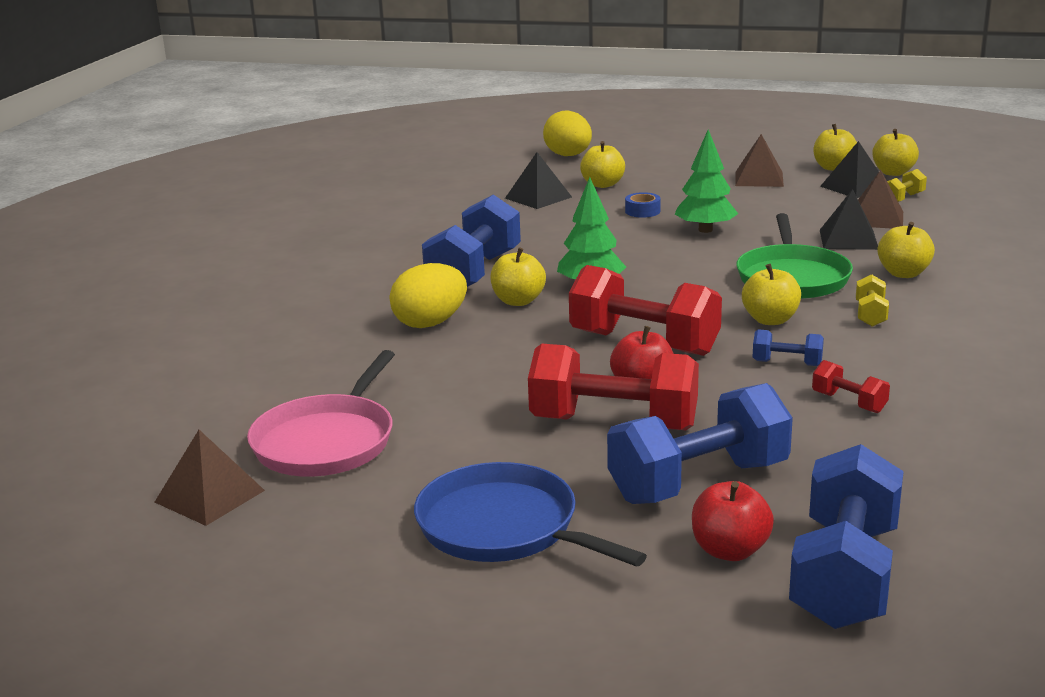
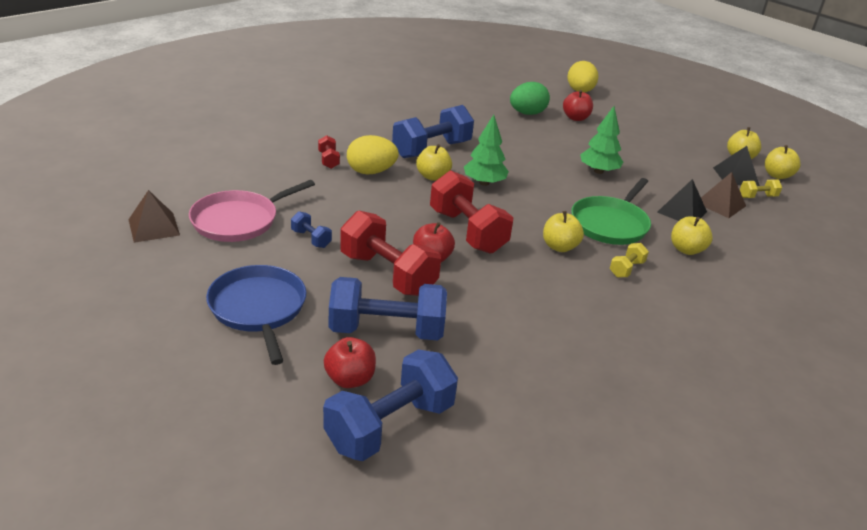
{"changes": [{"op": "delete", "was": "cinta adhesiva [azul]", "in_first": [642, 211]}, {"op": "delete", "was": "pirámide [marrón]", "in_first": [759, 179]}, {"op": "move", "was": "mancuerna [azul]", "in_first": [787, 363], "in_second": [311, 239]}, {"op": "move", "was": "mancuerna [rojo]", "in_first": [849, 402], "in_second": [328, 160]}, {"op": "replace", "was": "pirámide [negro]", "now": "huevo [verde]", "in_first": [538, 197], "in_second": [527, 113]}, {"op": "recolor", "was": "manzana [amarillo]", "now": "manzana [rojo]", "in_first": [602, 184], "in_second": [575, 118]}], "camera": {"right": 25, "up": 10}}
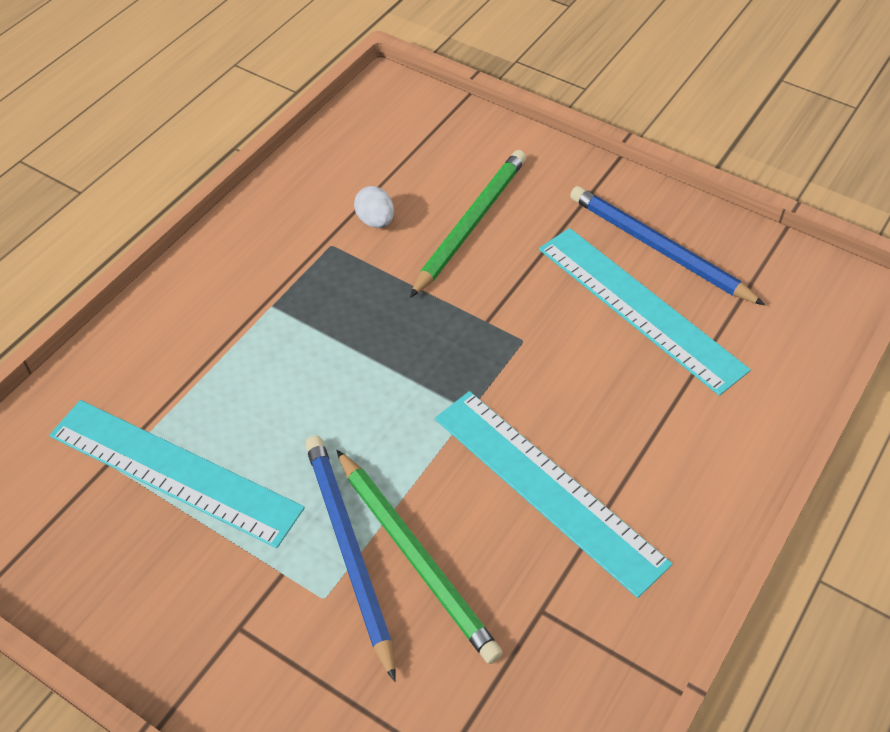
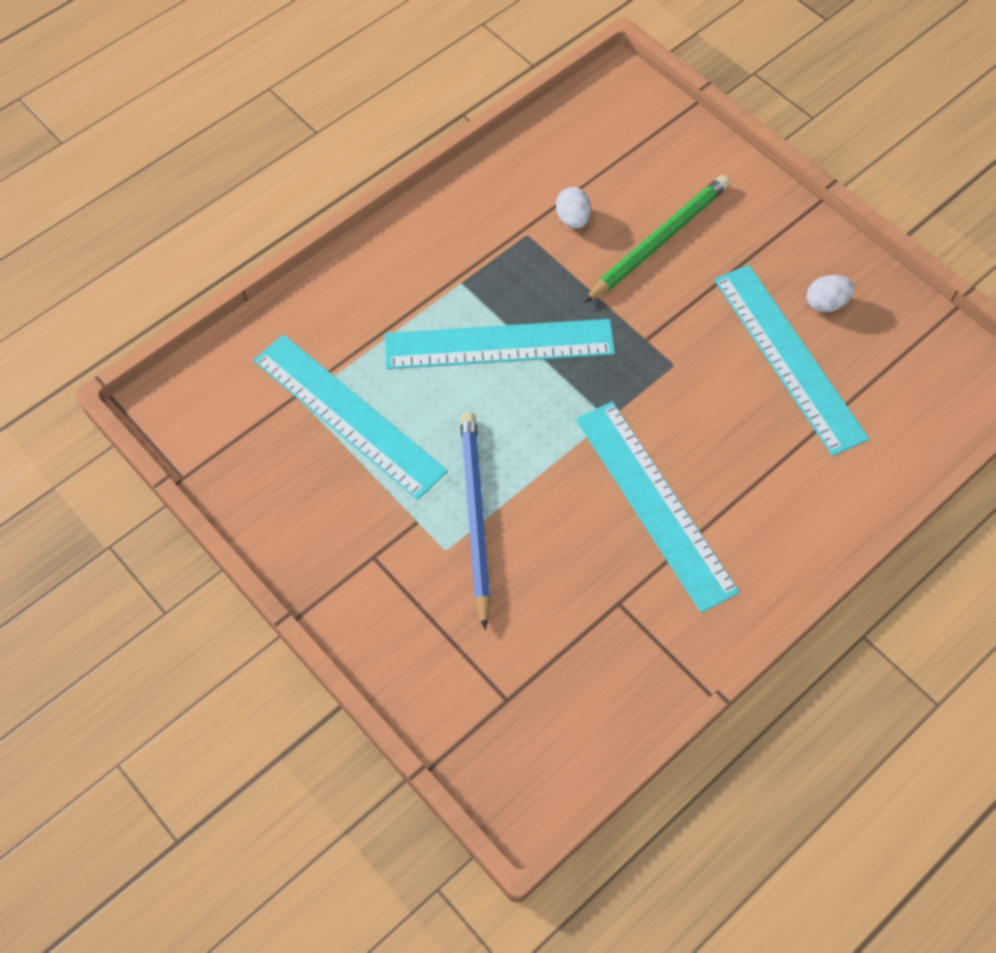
{"changes": [{"op": "delete", "was": "lápiz [verde]", "in_first": [416, 557]}, {"op": "insert", "now": "regla [turquesa]", "in_second": [499, 344]}, {"op": "replace", "was": "lápiz [azul]", "now": "huevo [blanco]", "in_first": [658, 249], "in_second": [826, 303]}], "camera": {"right": 15, "up": 10}}
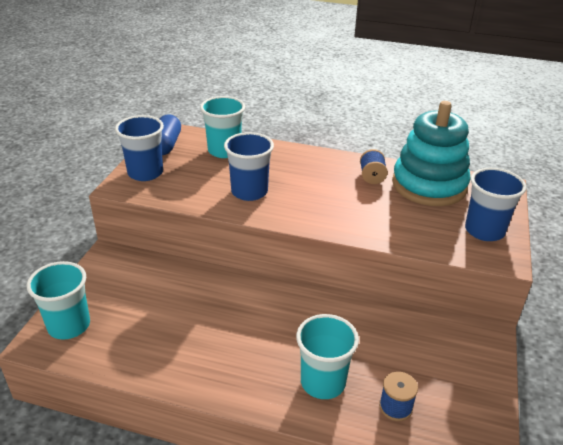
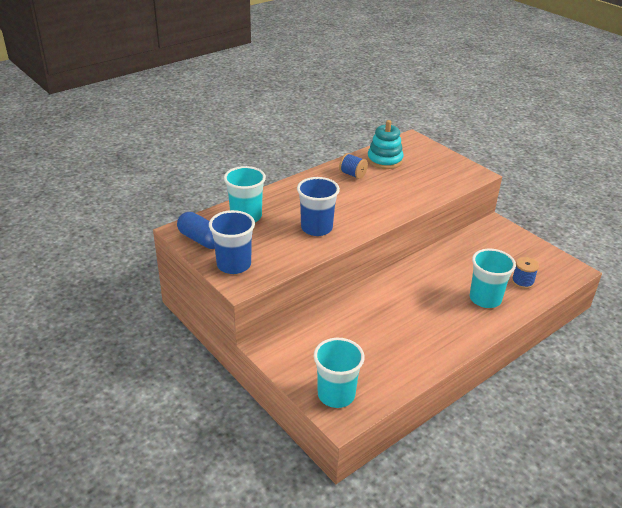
{"changes": [{"op": "delete", "was": "vaso [azul]", "in_first": [484, 231]}, {"op": "resize", "was": "juguete apilable [turquesa]", "in_first": [429, 185], "in_second": [384, 160], "ratio": 0.62}], "camera": {"right": -55, "up": 0}}
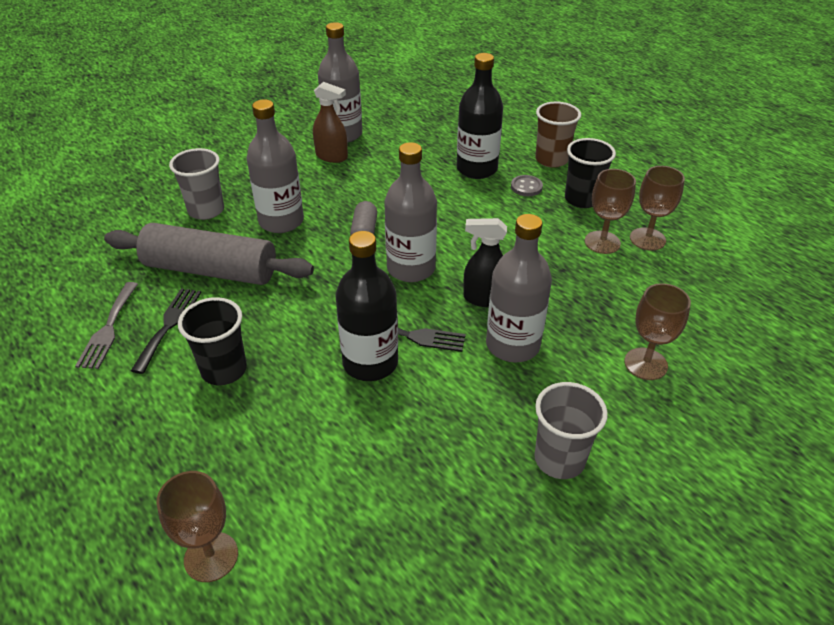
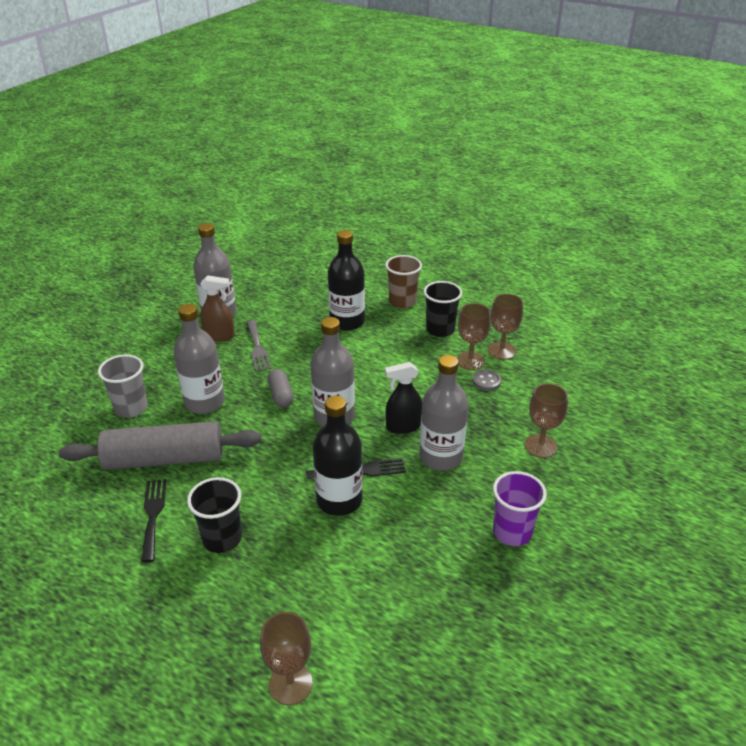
{"changes": [{"op": "move", "was": "tenedor [gris]", "in_first": [108, 329], "in_second": [257, 348]}, {"op": "move", "was": "botón [gris]", "in_first": [526, 187], "in_second": [486, 381]}, {"op": "recolor", "was": "vaso [gris]", "now": "vaso [morado]", "in_first": [559, 459], "in_second": [512, 532]}], "camera": {"right": -20, "up": -5}}
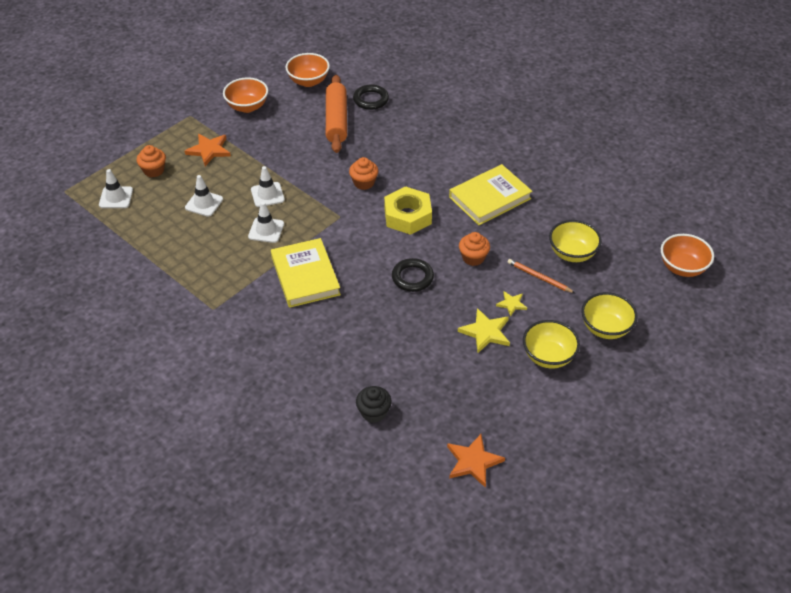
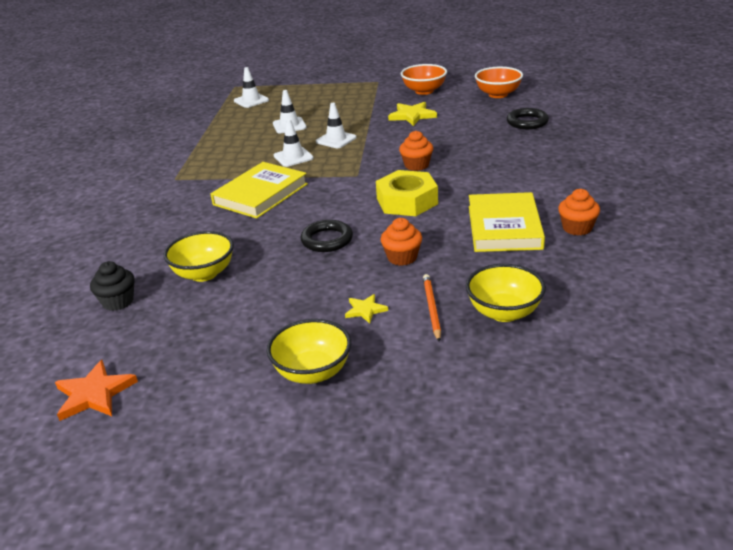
{"changes": [{"op": "delete", "was": "estrella [naranja]", "in_first": [209, 150]}, {"op": "delete", "was": "rodillo [naranja]", "in_first": [336, 120]}, {"op": "delete", "was": "cuenco [naranja]", "in_first": [682, 267]}, {"op": "move", "was": "magdalena [naranja]", "in_first": [154, 170], "in_second": [577, 228]}, {"op": "move", "was": "estrella [amarillo]", "in_first": [485, 332], "in_second": [412, 116]}, {"op": "move", "was": "cuenco [amarillo]", "in_first": [605, 328], "in_second": [204, 274]}, {"op": "rotate", "was": "libro [amarillo]", "in_first": [490, 198], "in_second": [504, 227], "clockwise": 75}], "camera": {"right": 55, "up": -15}}
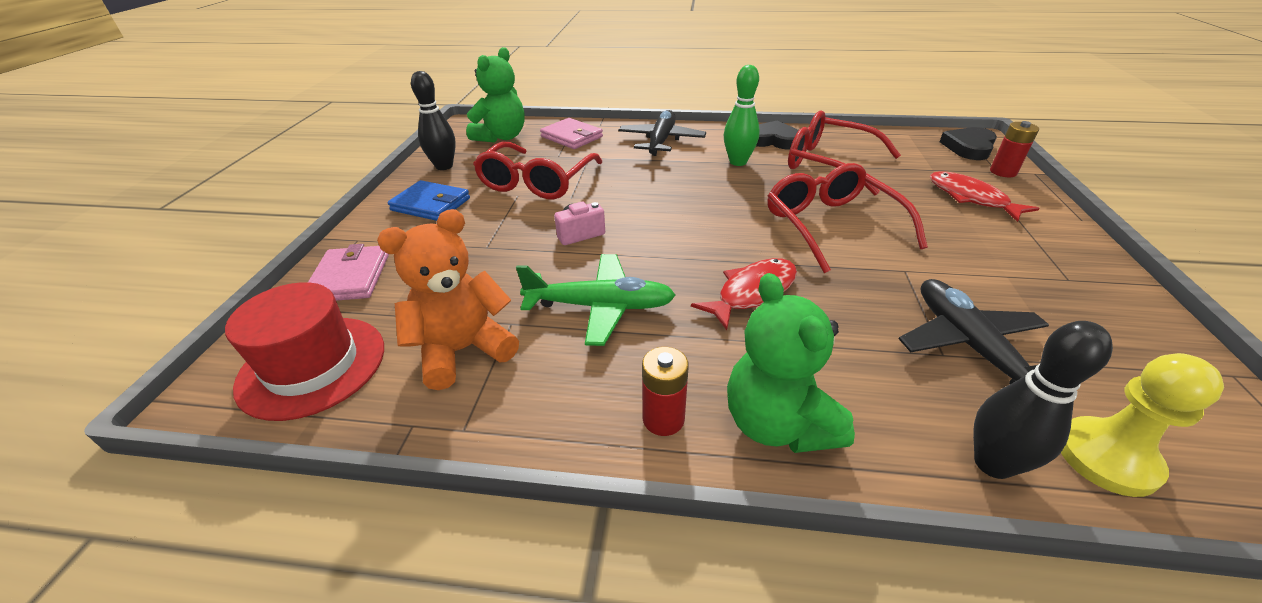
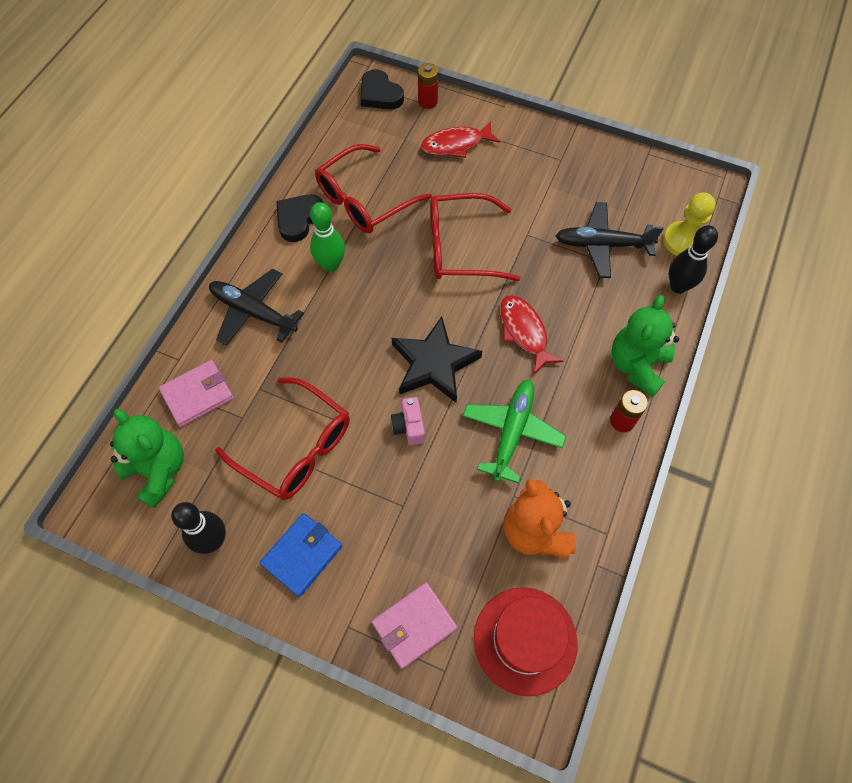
{"changes": [{"op": "insert", "now": "estrella [negro]", "in_second": [434, 364]}, {"op": "rotate", "was": "cartera [rosa]", "in_first": [350, 277], "in_second": [414, 625], "clockwise": -45}, {"op": "rotate", "was": "osito [verde]", "in_first": [777, 424], "in_second": [637, 365], "clockwise": 120}], "camera": {"right": -75, "up": 25}}
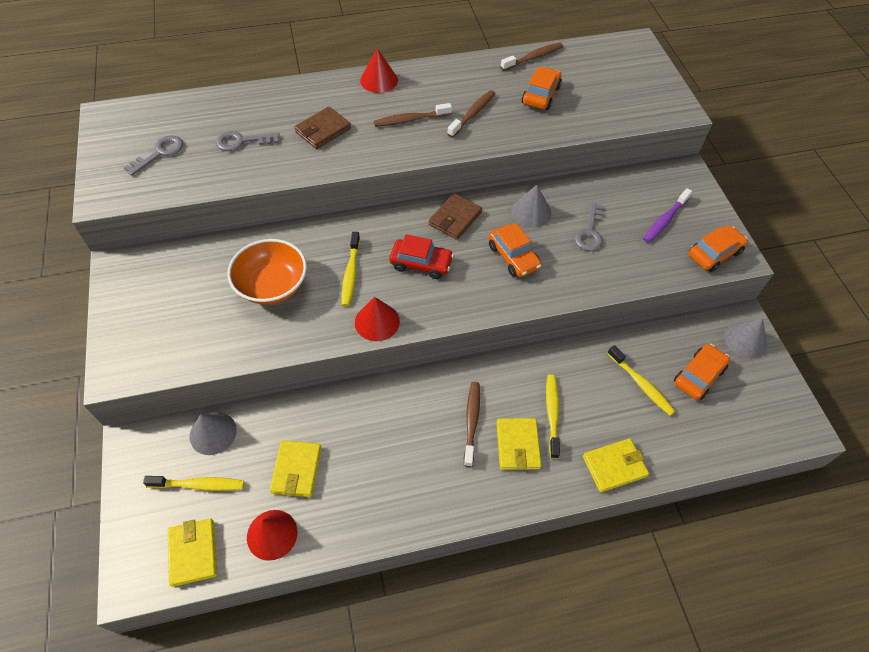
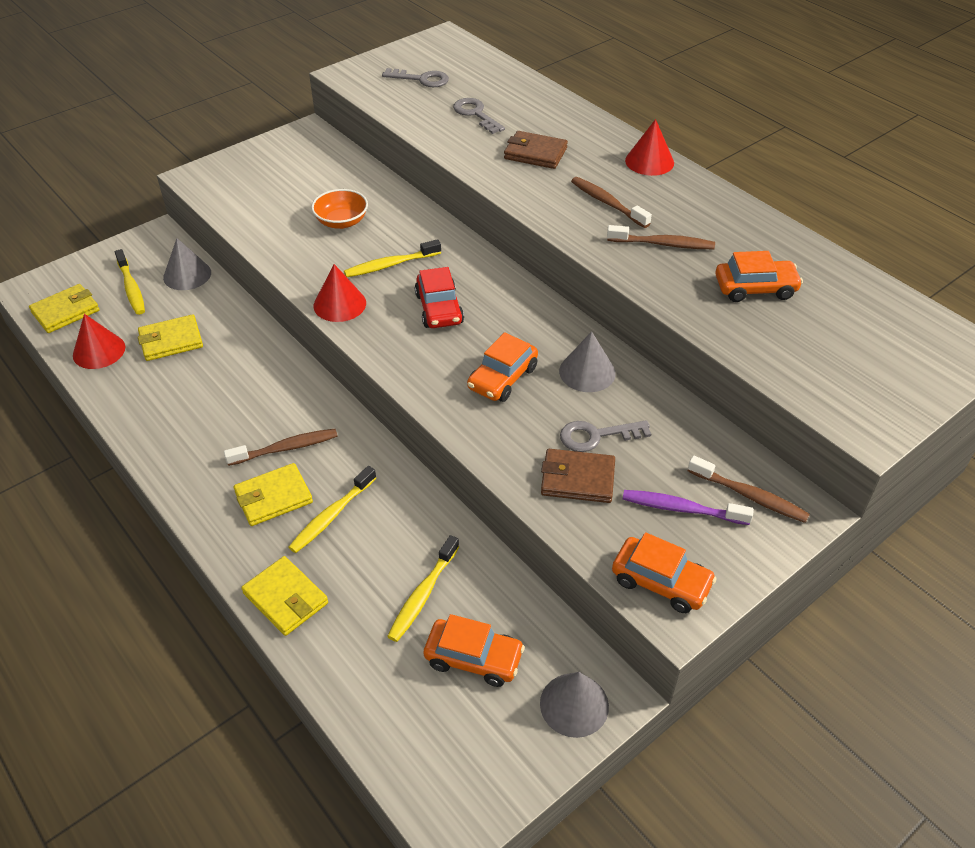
{"changes": [{"op": "move", "was": "cartera [marrón]", "in_first": [455, 218], "in_second": [577, 479]}, {"op": "move", "was": "cepillo de dientes [marrón]", "in_first": [533, 57], "in_second": [750, 496]}, {"op": "rotate", "was": "cepillo de dientes [amarillo]", "in_first": [552, 414], "in_second": [331, 516], "clockwise": 150}, {"op": "resize", "was": "cuenco [naranja]", "in_first": [272, 285], "in_second": [341, 222], "ratio": 0.67}], "camera": {"right": 65, "up": -10}}
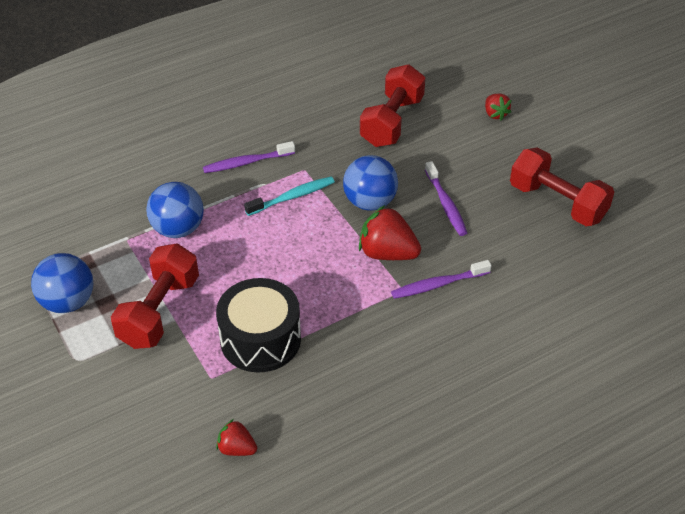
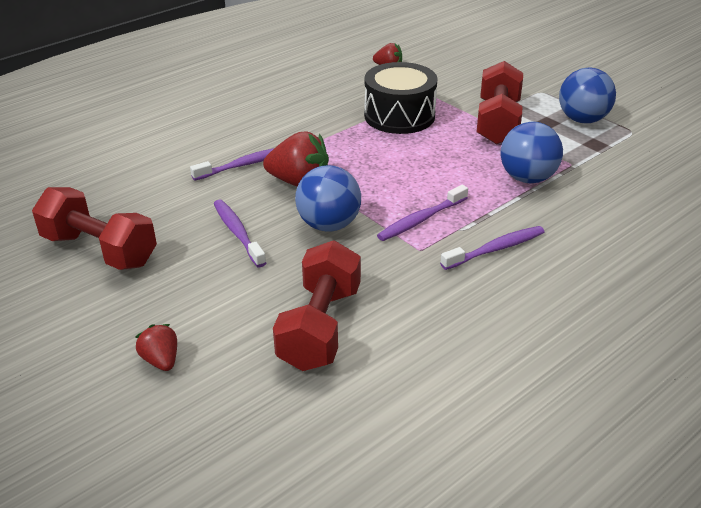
{"changes": [{"op": "recolor", "was": "cepillo de dientes [turquesa]", "now": "cepillo de dientes [morado]", "in_first": [292, 197], "in_second": [421, 219]}], "camera": {"right": 170, "up": -10}}
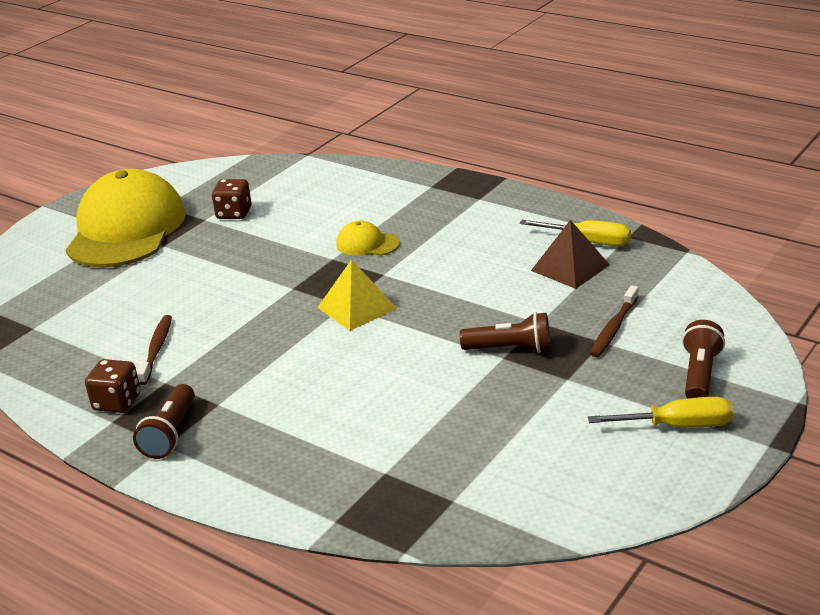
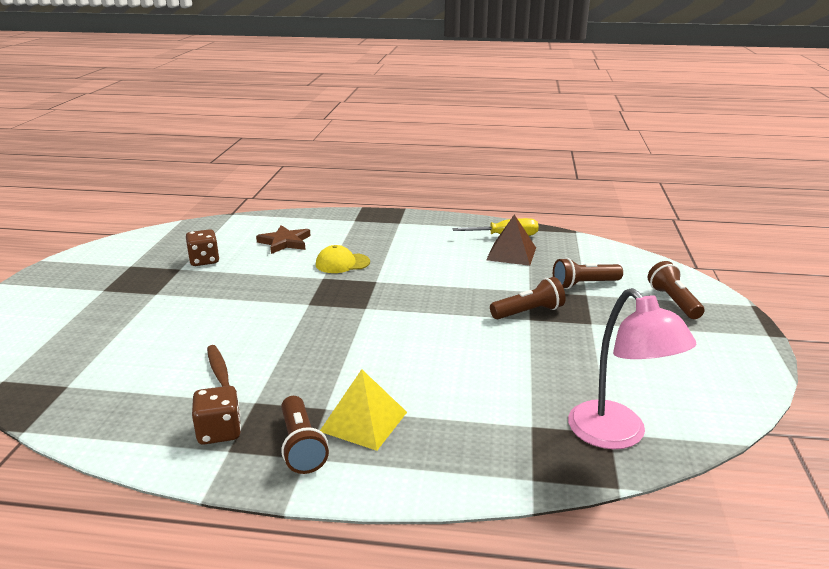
{"changes": [{"op": "delete", "was": "gorra [amarillo]", "in_first": [126, 229]}, {"op": "delete", "was": "destornillador [amarillo]", "in_first": [677, 426]}, {"op": "insert", "now": "estrella [marrón]", "in_second": [285, 242]}, {"op": "insert", "now": "lámpara [rosa]", "in_second": [617, 435]}, {"op": "move", "was": "pirámide [amarillo]", "in_first": [357, 307], "in_second": [363, 421]}, {"op": "replace", "was": "cepillo de dientes [marrón]", "now": "lámpara de mano [marrón]", "in_first": [614, 328], "in_second": [584, 284]}], "camera": {"right": -30, "up": -5}}
